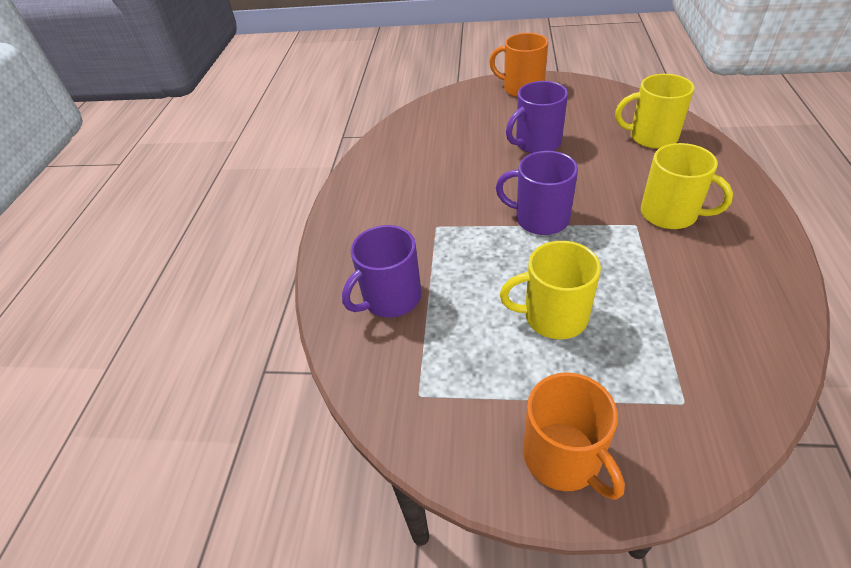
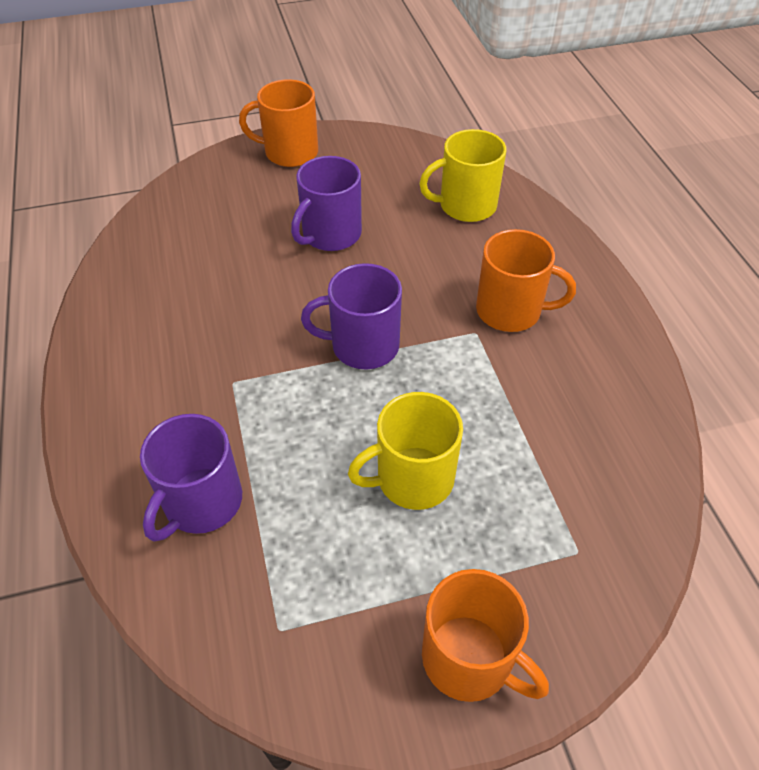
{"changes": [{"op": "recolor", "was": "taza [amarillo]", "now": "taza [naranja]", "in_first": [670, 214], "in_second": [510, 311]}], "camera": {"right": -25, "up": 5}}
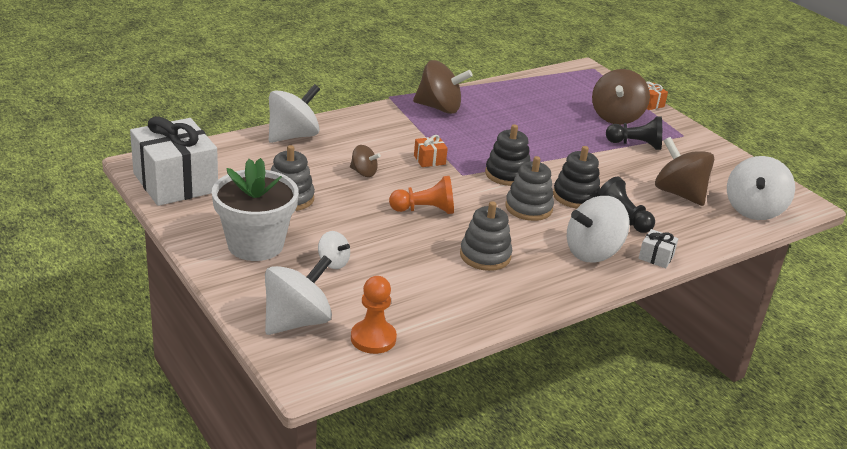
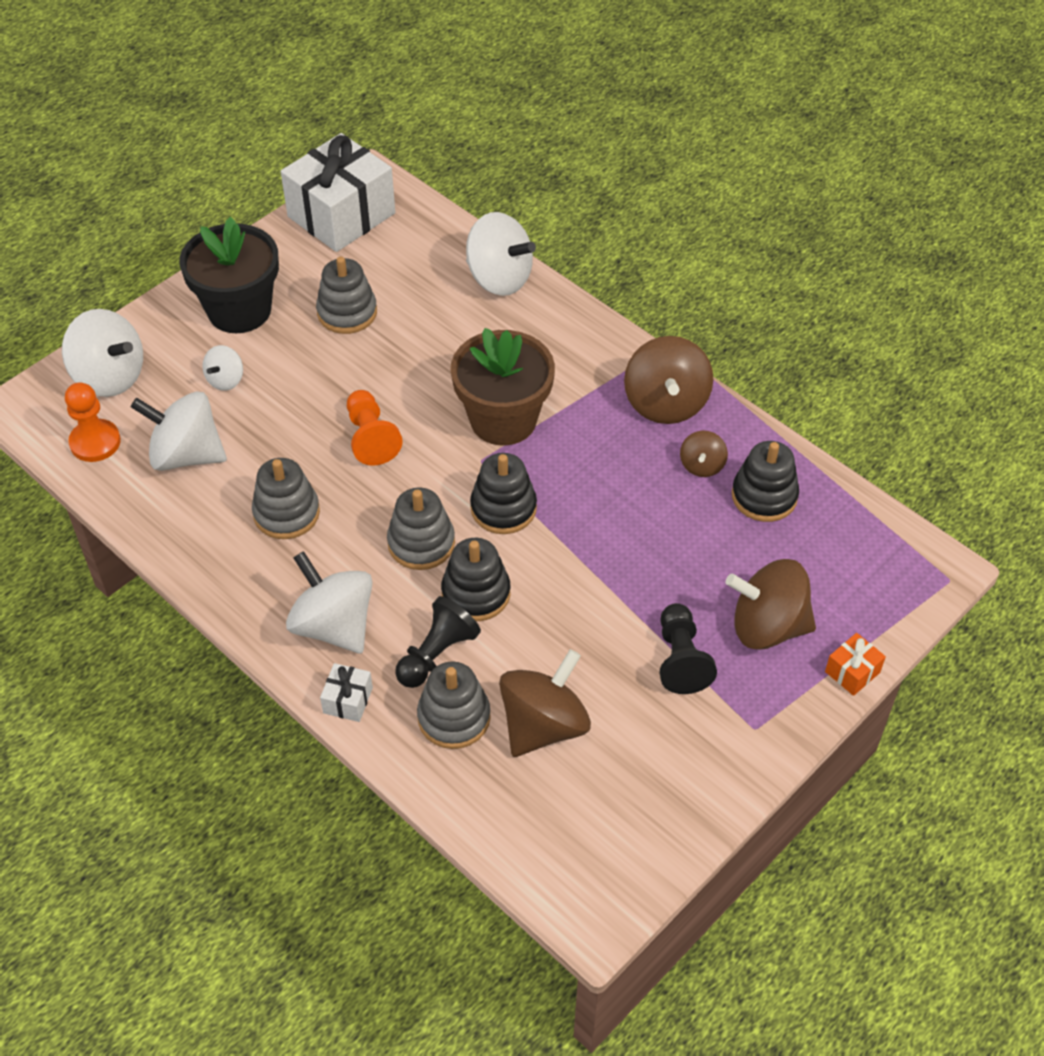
{"changes": [{"op": "insert", "now": "juguete apilable [gris]", "in_second": [454, 717]}, {"op": "insert", "now": "juguete apilable [negro]", "in_second": [764, 496]}, {"op": "move", "was": "peonza [marrón]", "in_first": [363, 173], "in_second": [702, 465]}, {"op": "move", "was": "peonza [blanco]", "in_first": [753, 210], "in_second": [186, 455]}, {"op": "replace", "was": "regalo [naranja]", "now": "maceta [marrón]", "in_first": [429, 160], "in_second": [503, 420]}, {"op": "recolor", "was": "maceta [blanco]", "now": "maceta [negro]", "in_first": [255, 245], "in_second": [239, 310]}], "camera": {"right": 80, "up": 20}}
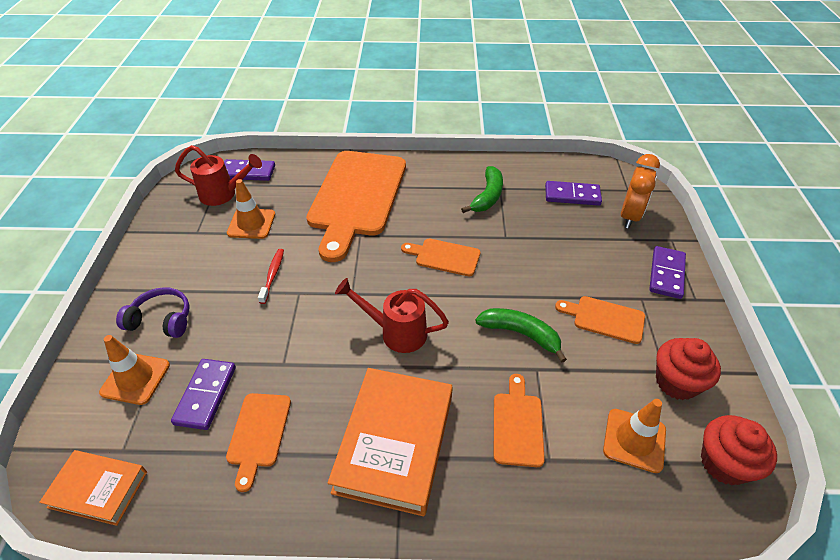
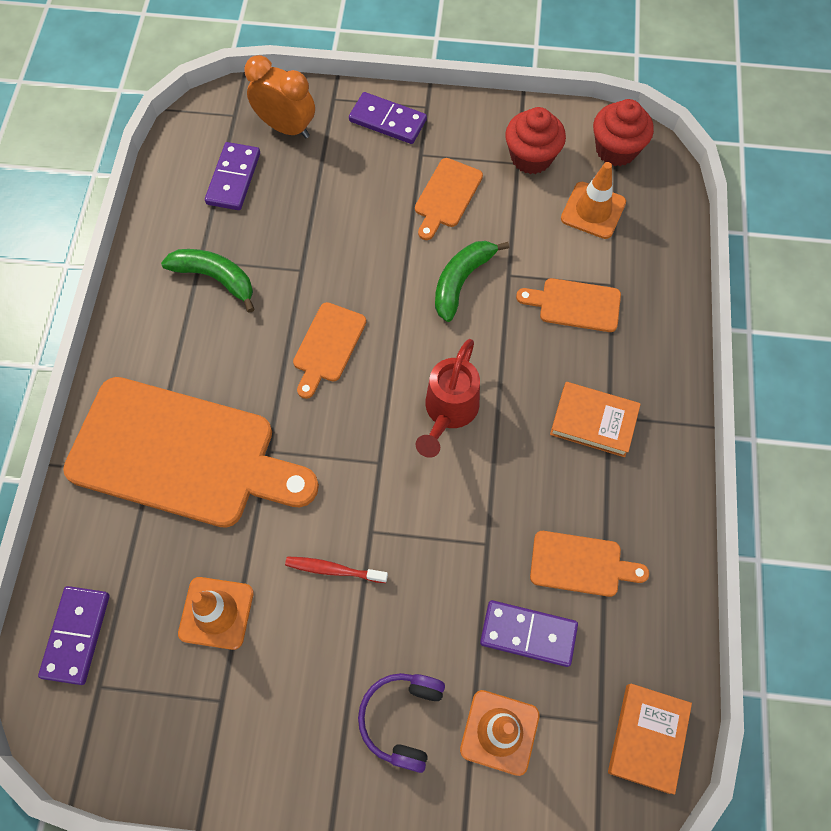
{"changes": [{"op": "delete", "was": "regadera [rojo]", "in_first": [224, 194]}, {"op": "resize", "was": "libro [naranja]", "in_first": [394, 443], "in_second": [593, 421], "ratio": 0.57}], "camera": {"right": -85, "up": 20}}
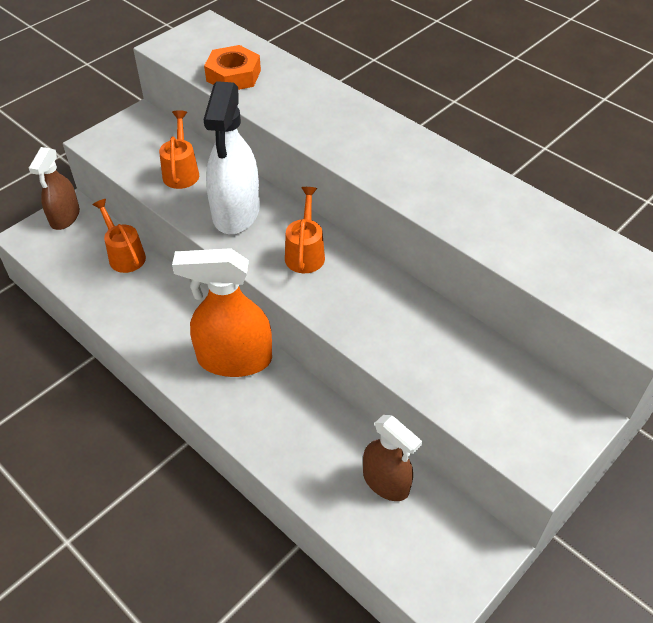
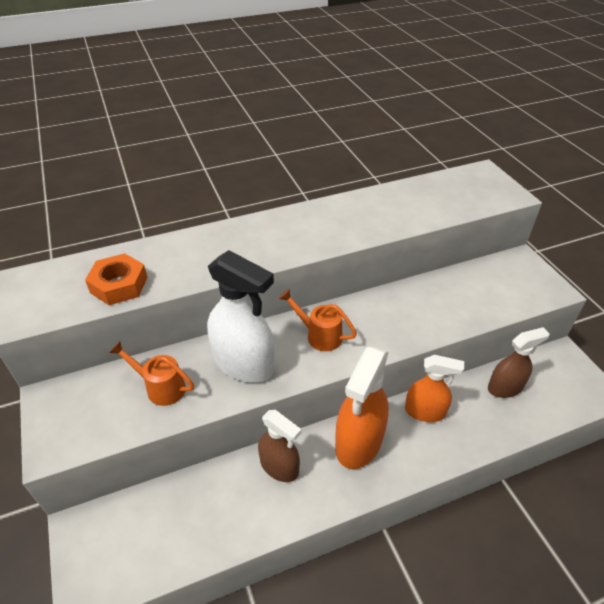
{"changes": [{"op": "delete", "was": "regadera [naranja]", "in_first": [124, 255]}, {"op": "insert", "now": "pulverizador [naranja]", "in_second": [425, 411]}, {"op": "move", "was": "pulverizador [marrón]", "in_first": [65, 217], "in_second": [279, 466]}], "camera": {"right": -65, "up": -5}}
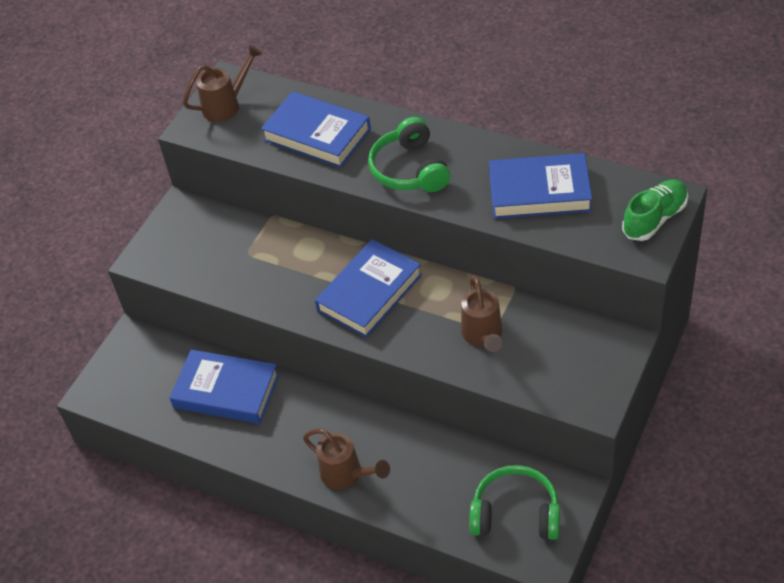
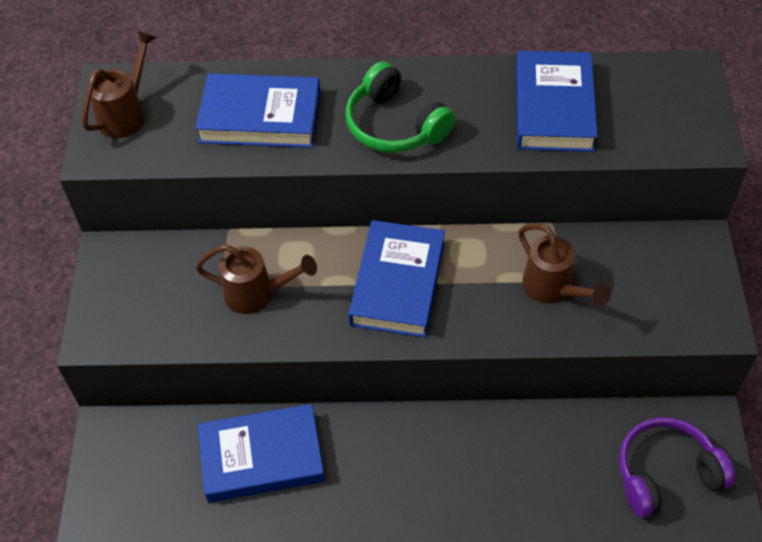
{"changes": [{"op": "delete", "was": "zapato [verde]", "in_first": [654, 219]}, {"op": "move", "was": "regadera [marrón]", "in_first": [347, 475], "in_second": [258, 294]}, {"op": "recolor", "was": "auriculares [verde]", "now": "auriculares [morado]", "in_first": [515, 513], "in_second": [666, 473]}, {"op": "rotate", "was": "libro [azul]", "in_first": [539, 192], "in_second": [553, 107], "clockwise": -60}], "camera": {"right": -30, "up": 5}}
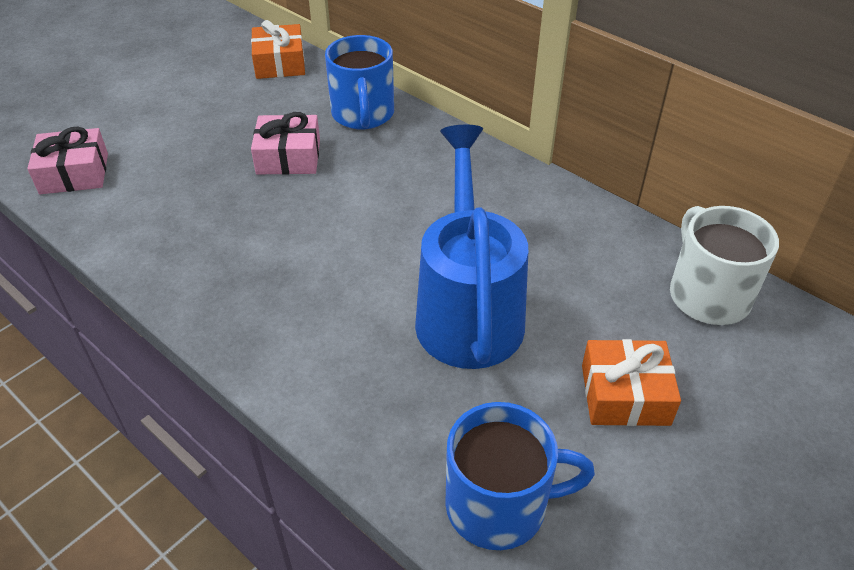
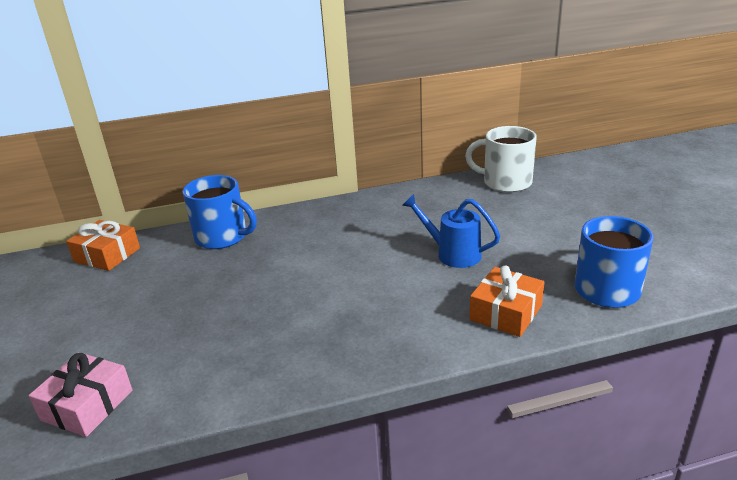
{"changes": [{"op": "delete", "was": "regalo [rosa]", "in_first": [288, 157]}, {"op": "move", "was": "regalo [naranja]", "in_first": [625, 394], "in_second": [506, 312]}, {"op": "resize", "was": "regadera [azul]", "in_first": [468, 309], "in_second": [452, 253], "ratio": 0.57}], "camera": {"right": -55, "up": -15}}
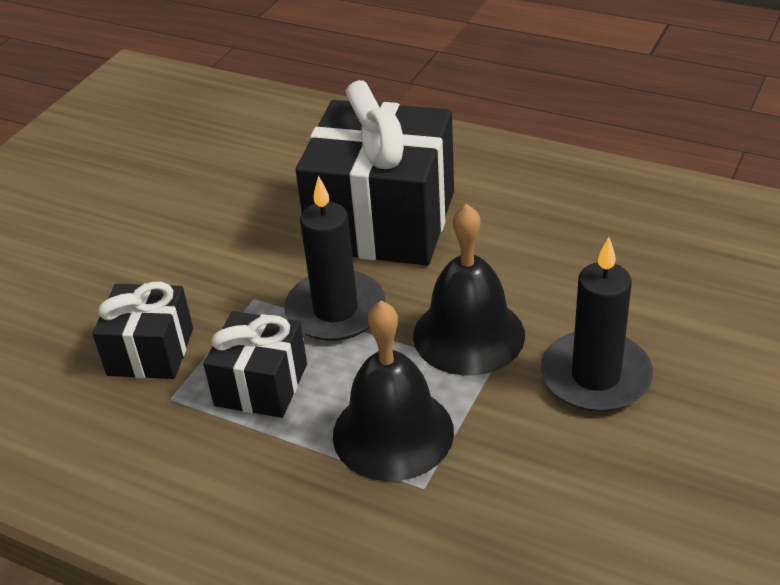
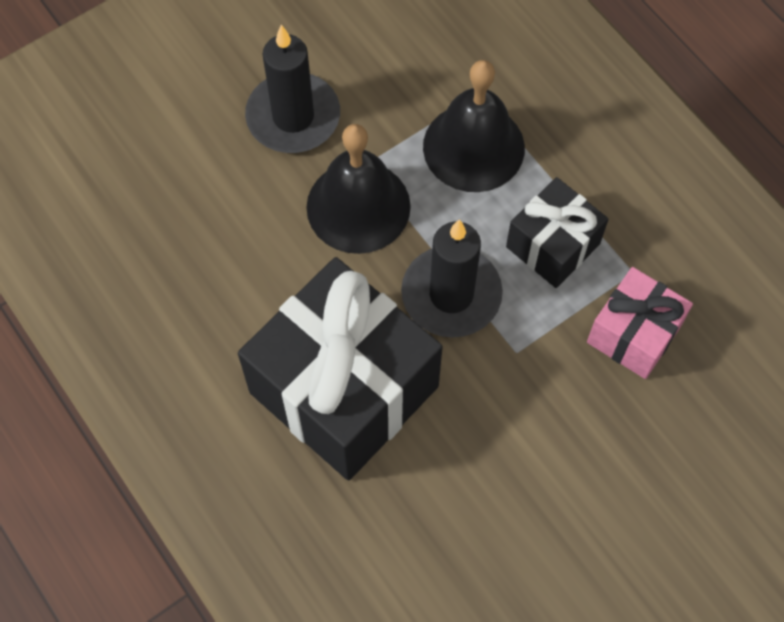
{"changes": [{"op": "recolor", "was": "regalo [negro]", "now": "regalo [rosa]", "in_first": [151, 352], "in_second": [633, 334]}], "camera": {"right": -155, "up": 25}}
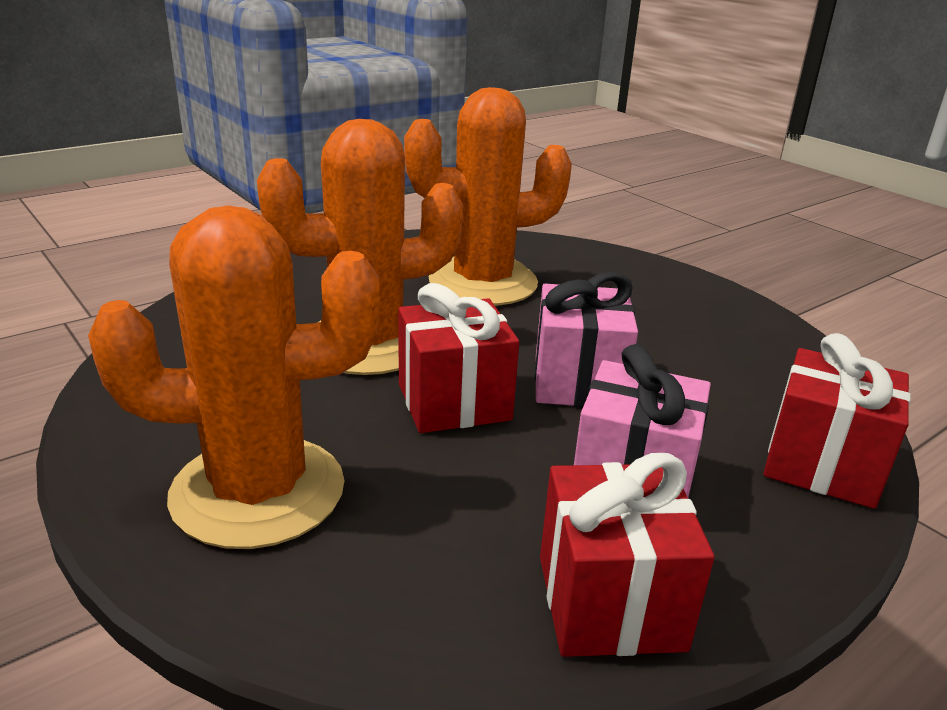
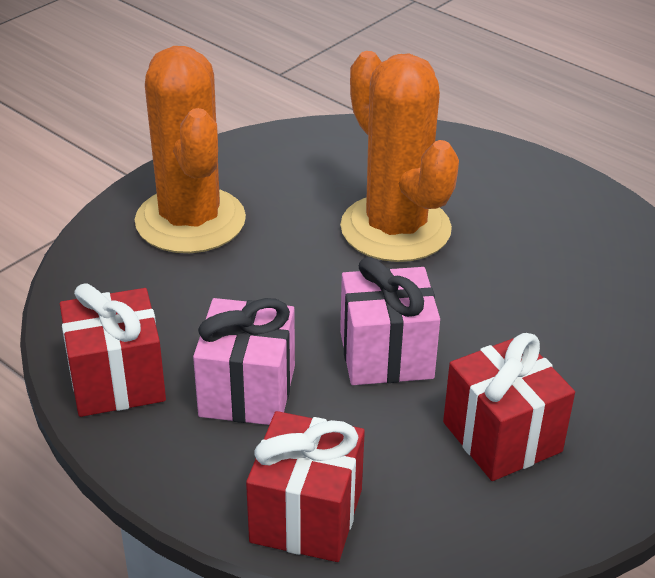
{"changes": [{"op": "delete", "was": "cactus [naranja]", "in_first": [483, 283]}, {"op": "move", "was": "regalo [rojo]", "in_first": [454, 402], "in_second": [502, 437]}], "camera": {"right": 80, "up": 10}}
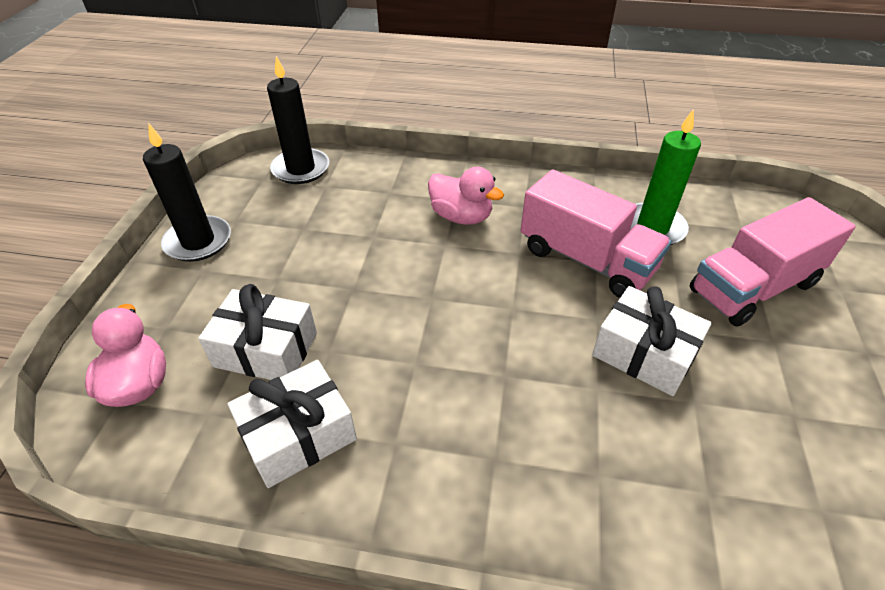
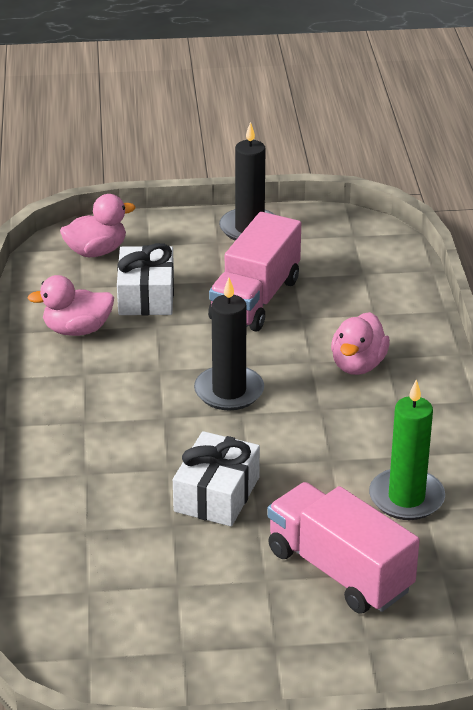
{"changes": [{"op": "move", "was": "vela [negro]", "in_first": [301, 169], "in_second": [229, 391]}, {"op": "move", "was": "camión [rosa]", "in_first": [586, 260], "in_second": [255, 299]}, {"op": "replace", "was": "regalo [blanco]", "now": "pato [rosa]", "in_first": [298, 435], "in_second": [77, 330]}], "camera": {"right": 75, "up": -10}}
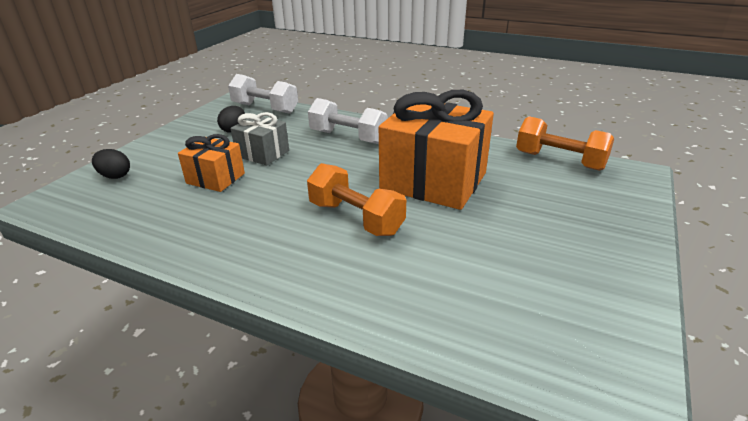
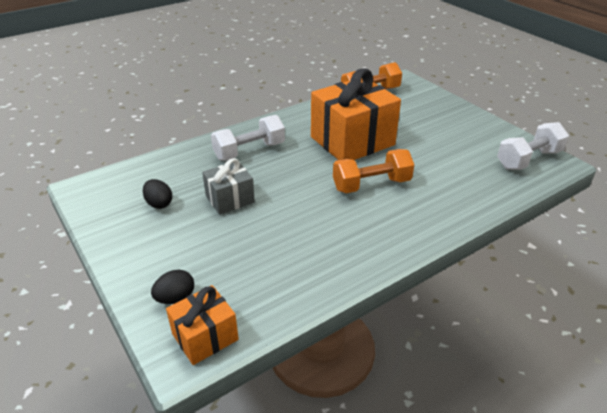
{"changes": [{"op": "move", "was": "regalo [naranja]", "in_first": [215, 178], "in_second": [205, 337]}, {"op": "move", "was": "mancuerna [blanco]", "in_first": [265, 108], "in_second": [528, 159]}], "camera": {"right": -60, "up": 5}}
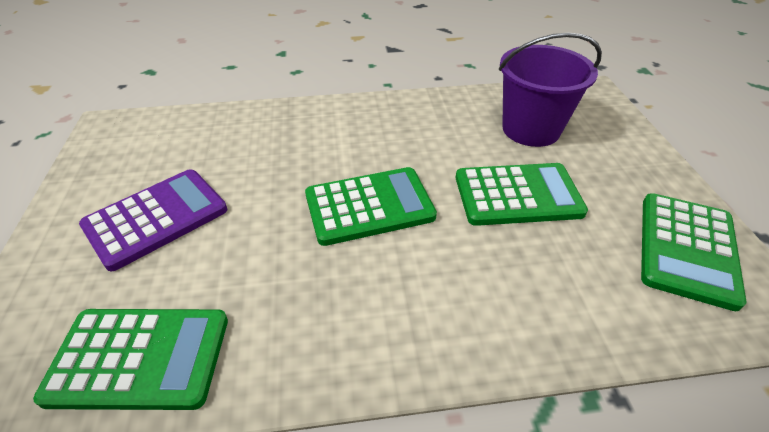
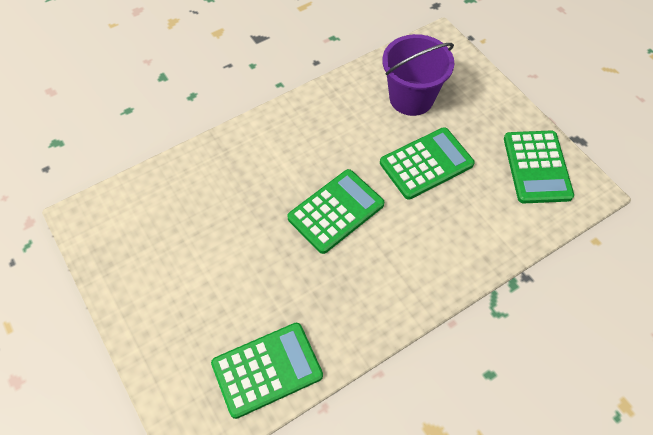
{"changes": [{"op": "delete", "was": "calculadora [morado]", "in_first": [156, 218]}], "camera": {"right": -25, "up": 15}}
